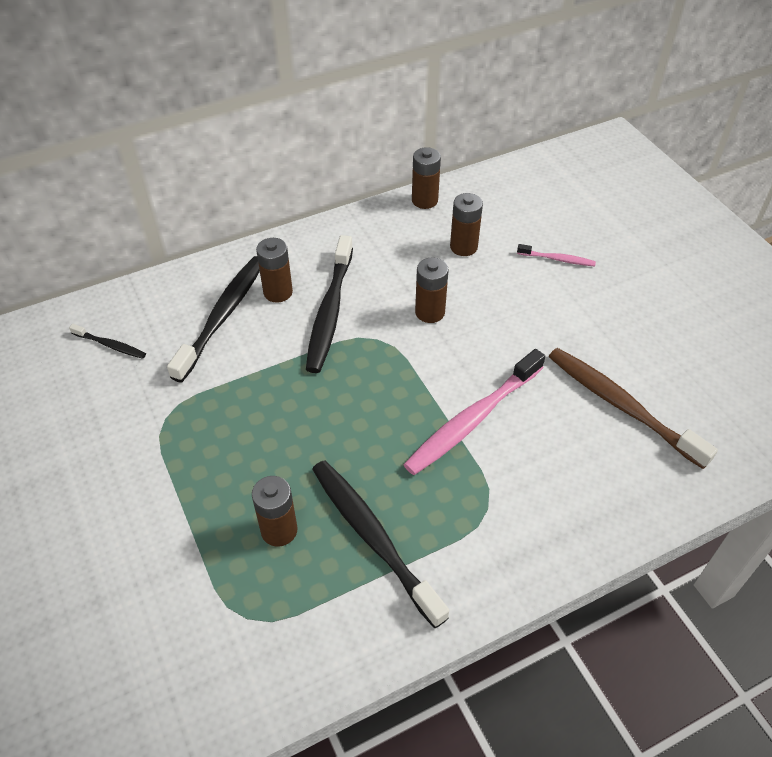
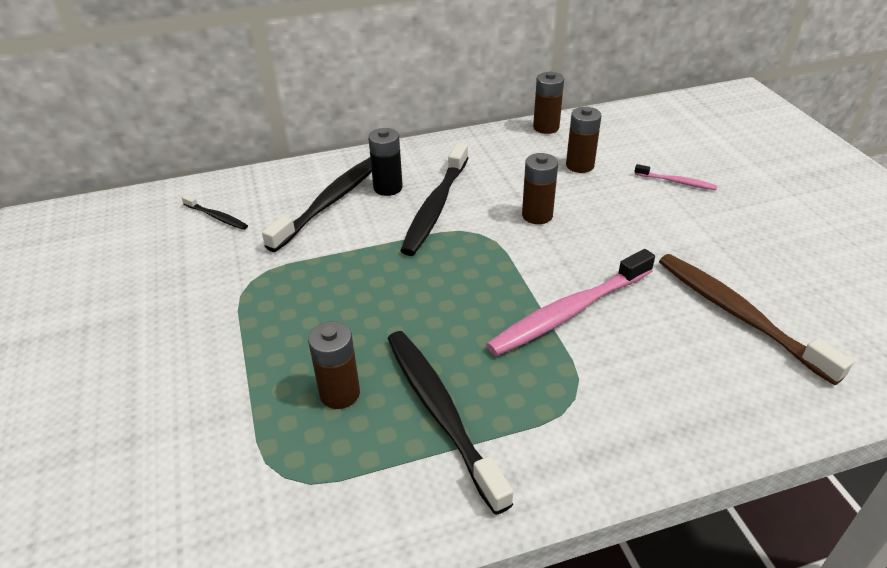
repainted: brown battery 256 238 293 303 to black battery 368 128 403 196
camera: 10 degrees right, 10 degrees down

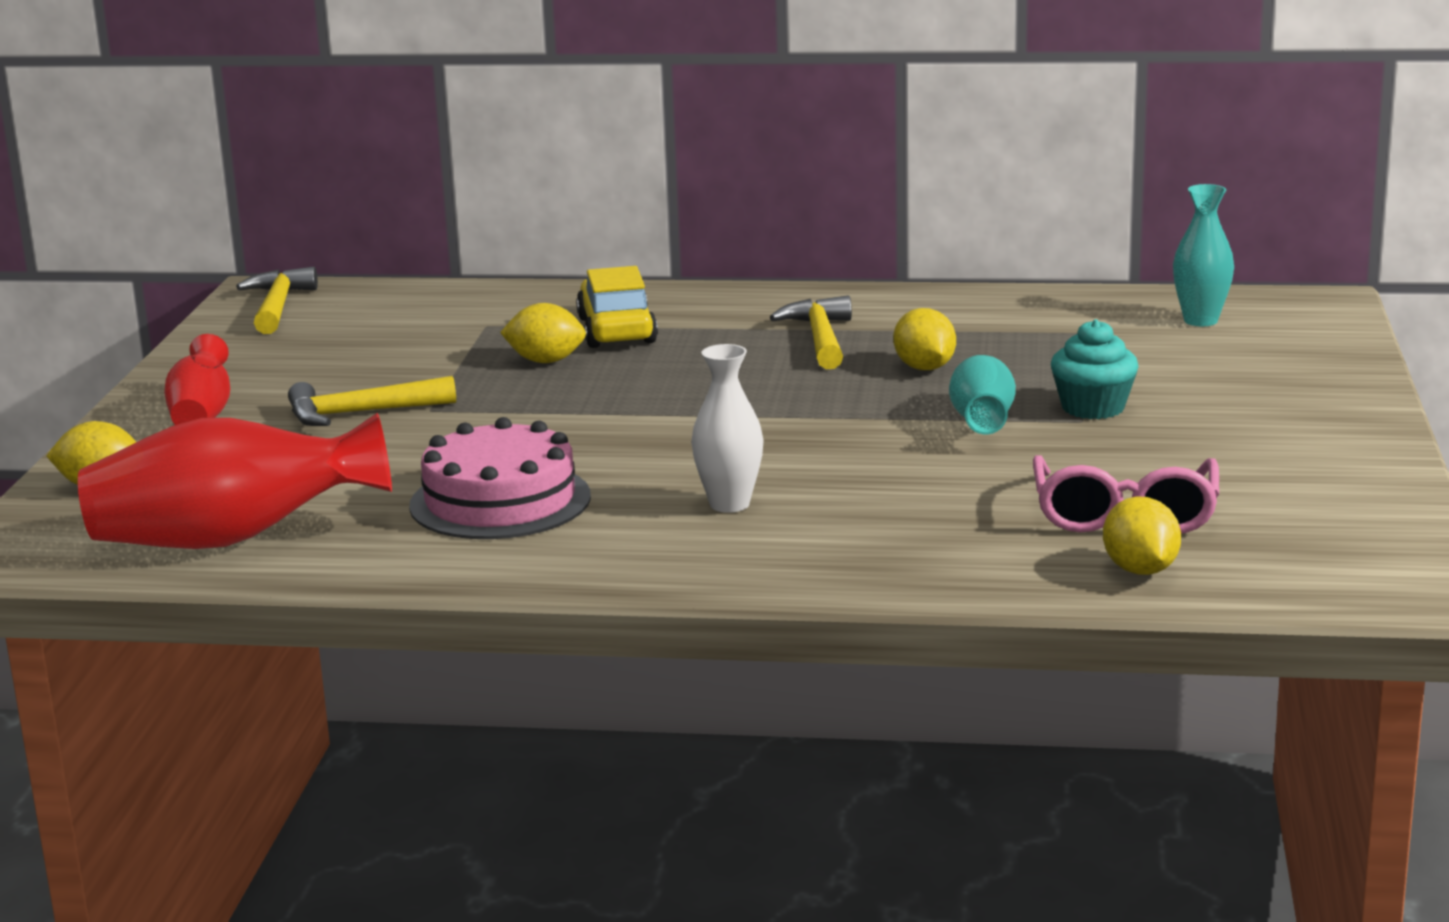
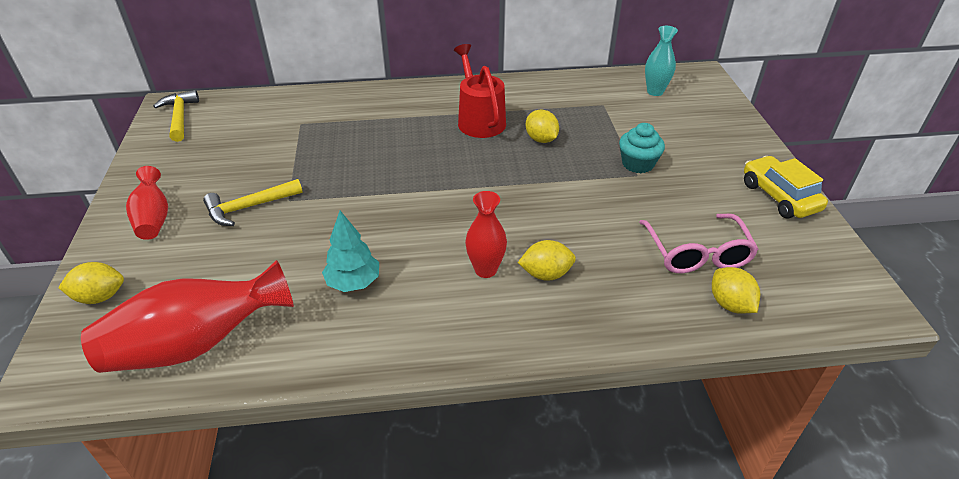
gone: turquoise vase 949 355 1016 434
shifted: yellow car 576 266 658 348 to 744 156 828 219; yellow lemon 500 303 586 363 to 518 240 576 281
swapped: yellow hammer 770 296 852 369 to red watering can 454 44 506 138; pink cake 409 417 591 539 to turquoise tree 322 211 379 292
repainted: white vase 691 344 764 513 to red vase 465 191 507 278
camera: 15 degrees left, 20 degrees up

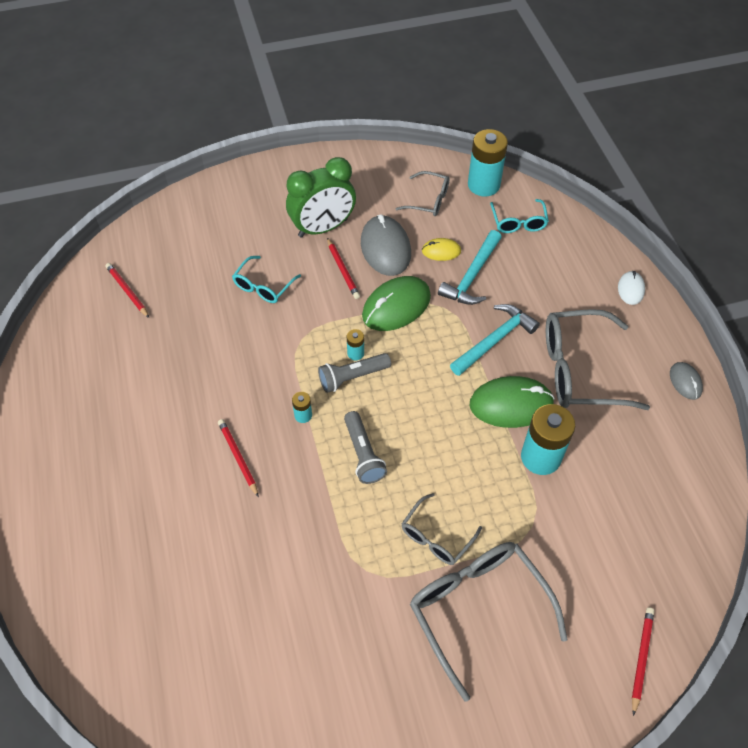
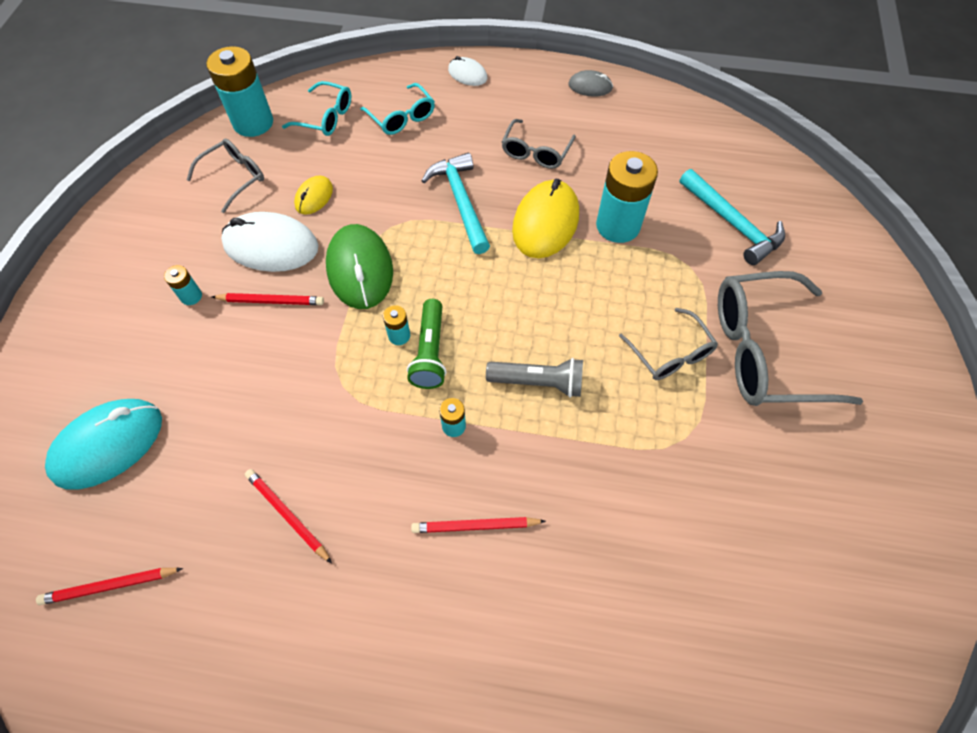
new: turquoise mouse 45 399 162 490
shifted: turquoise hammer 438 230 502 305 to 680 169 785 265; turquoise glasses 232 256 301 303 to 360 83 435 135; red pencil 632 607 654 716 to 245 469 332 563
swapped: green clock 286 157 356 238 to turquoise battery 164 265 202 305
repainted: grey mouse 361 214 411 276 to white mouse 221 212 319 272; grey flashlight 318 353 391 393 to green flashlight 407 299 446 389; green mouse 470 376 555 428 to yellow mouse 512 179 579 258
scaled: grey glasses 546 309 650 410 = 502 119 576 169 x0.55
camera: 65 degrees left, 5 degrees up

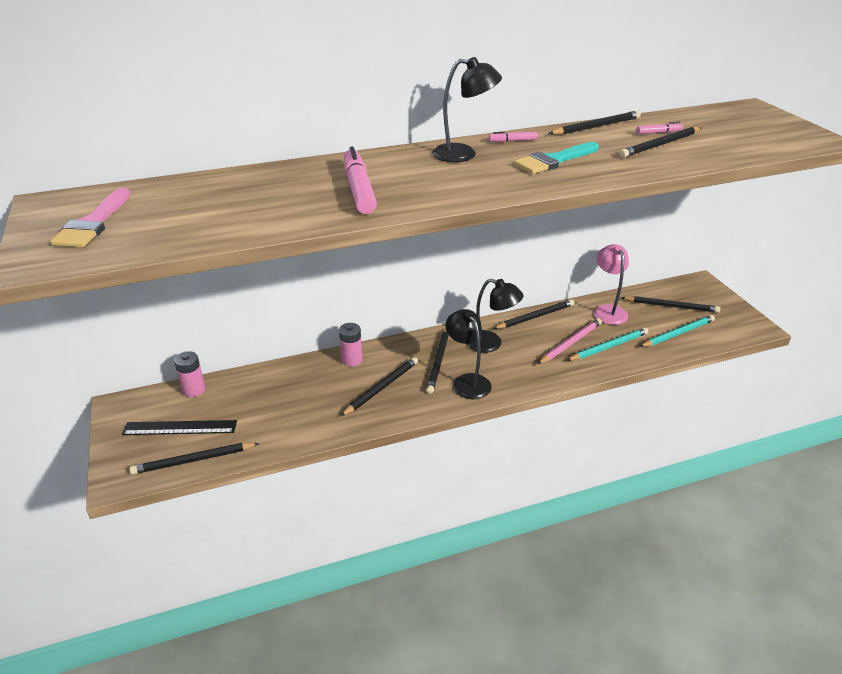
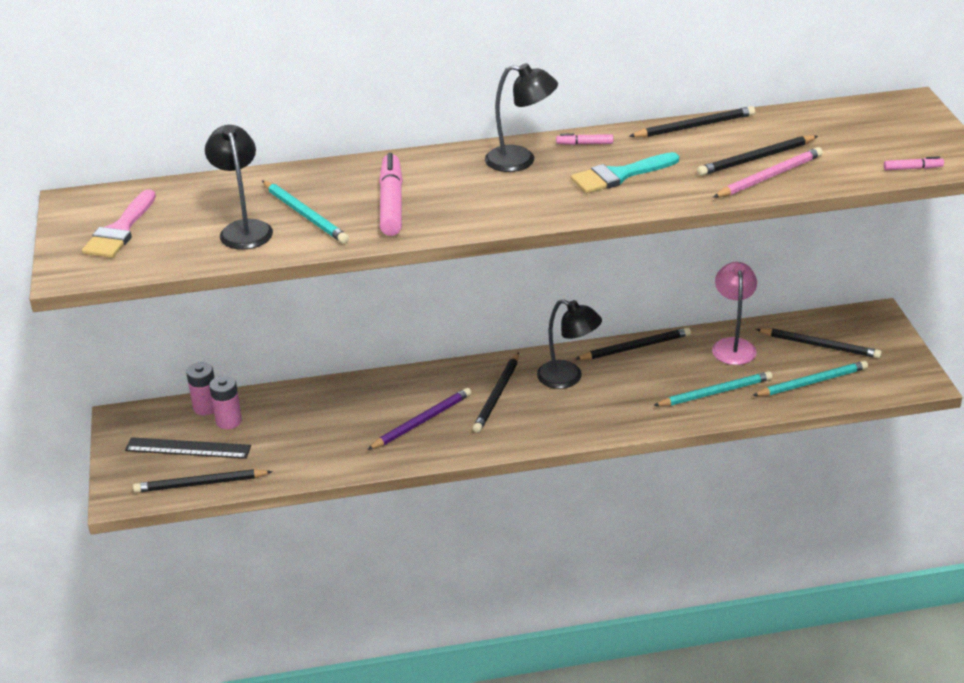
new: turquoise pencil 262 181 349 244
shifted: pink marker 636 122 683 134 to 884 156 944 170; black lamp 445 309 492 399 to 205 125 273 250; pink pencil 538 318 602 364 to 713 147 823 198; pink battery 339 323 363 367 to 209 375 242 429
repainted: black pencil 341 357 418 416 to purple pencil 367 388 471 450
camera: 10 degrees right, 0 degrees up

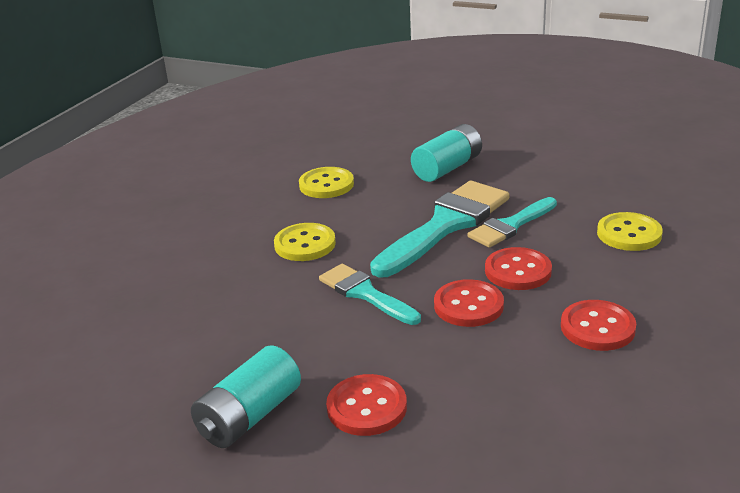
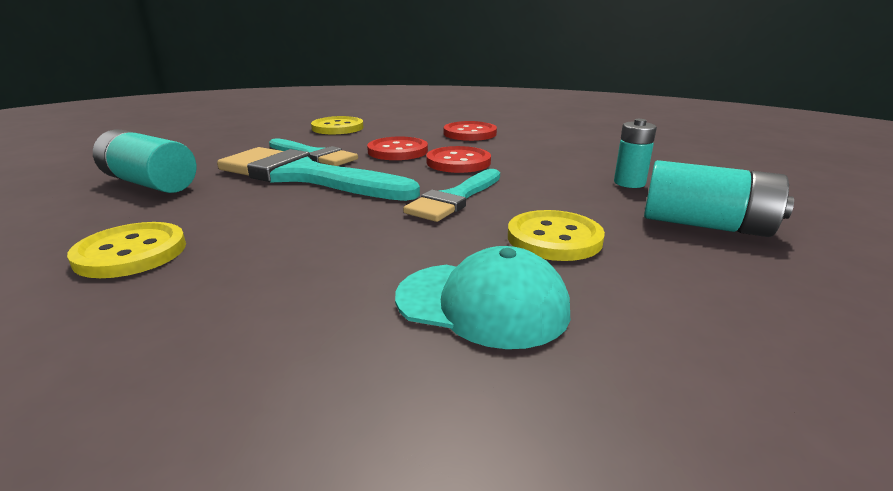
new: turquoise cap 395 246 570 349
shifted: yellow button 274 223 336 261 to 508 210 605 261
swapped: red button 326 374 407 436 to turquoise battery 614 119 657 188
camera: 105 degrees left, 5 degrees down

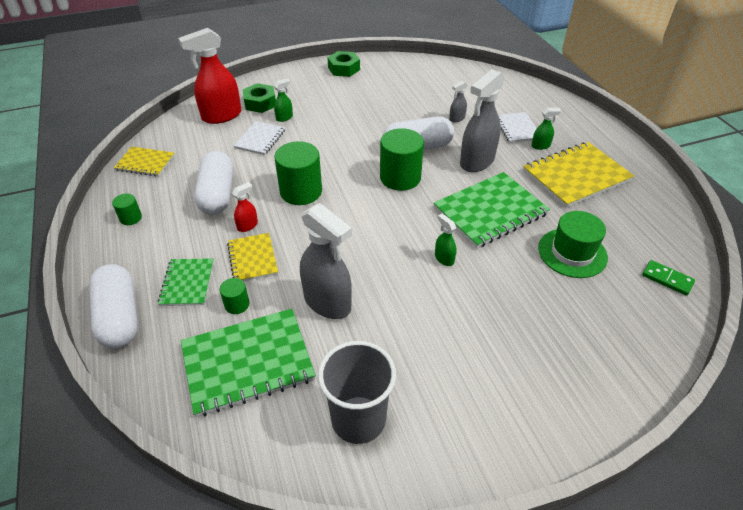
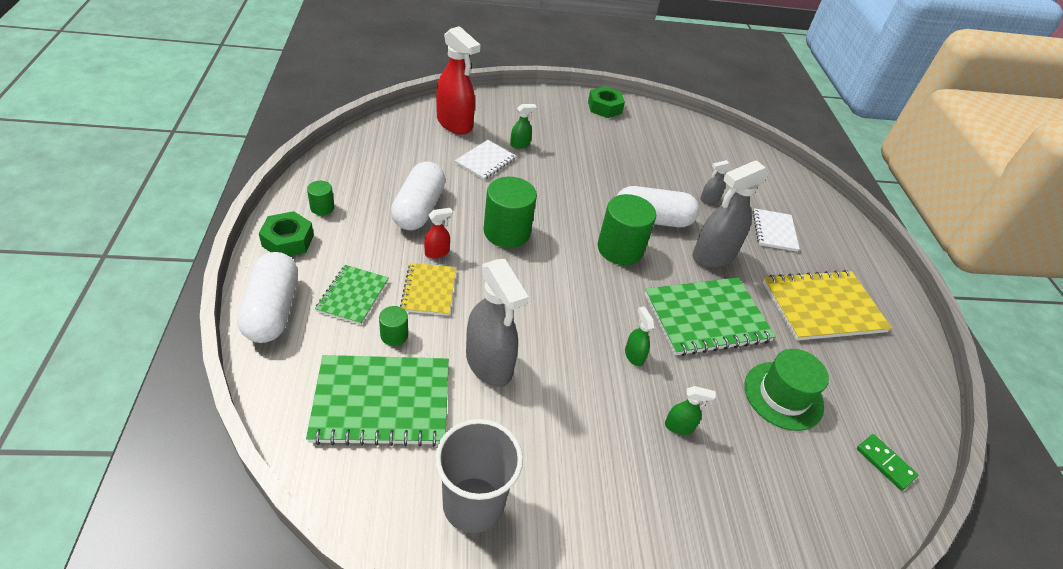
gone: yellow notebook 114 147 175 177
shifted: green nut 243 83 276 113 to 259 211 314 256; green spray bottle 531 108 561 150 to 665 386 716 435
rotated: red spray bottle 178 28 241 124 = 436 26 480 134 120 degrees counterclockwise
camera: 10 degrees right, 0 degrees up

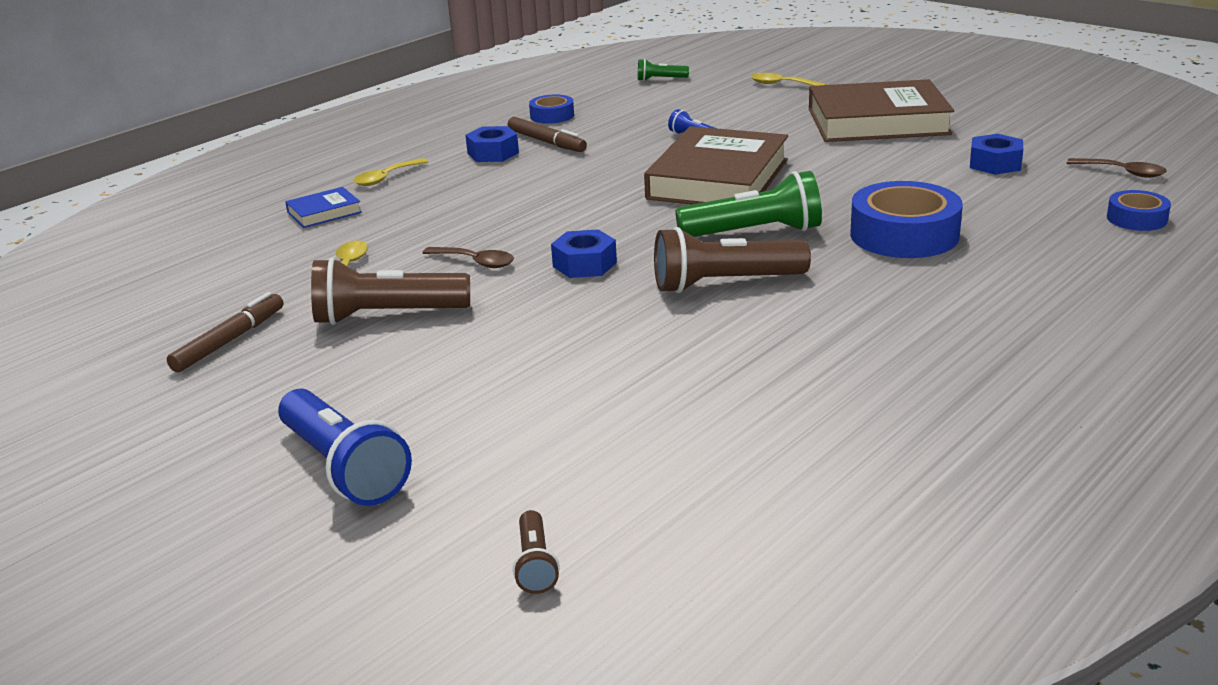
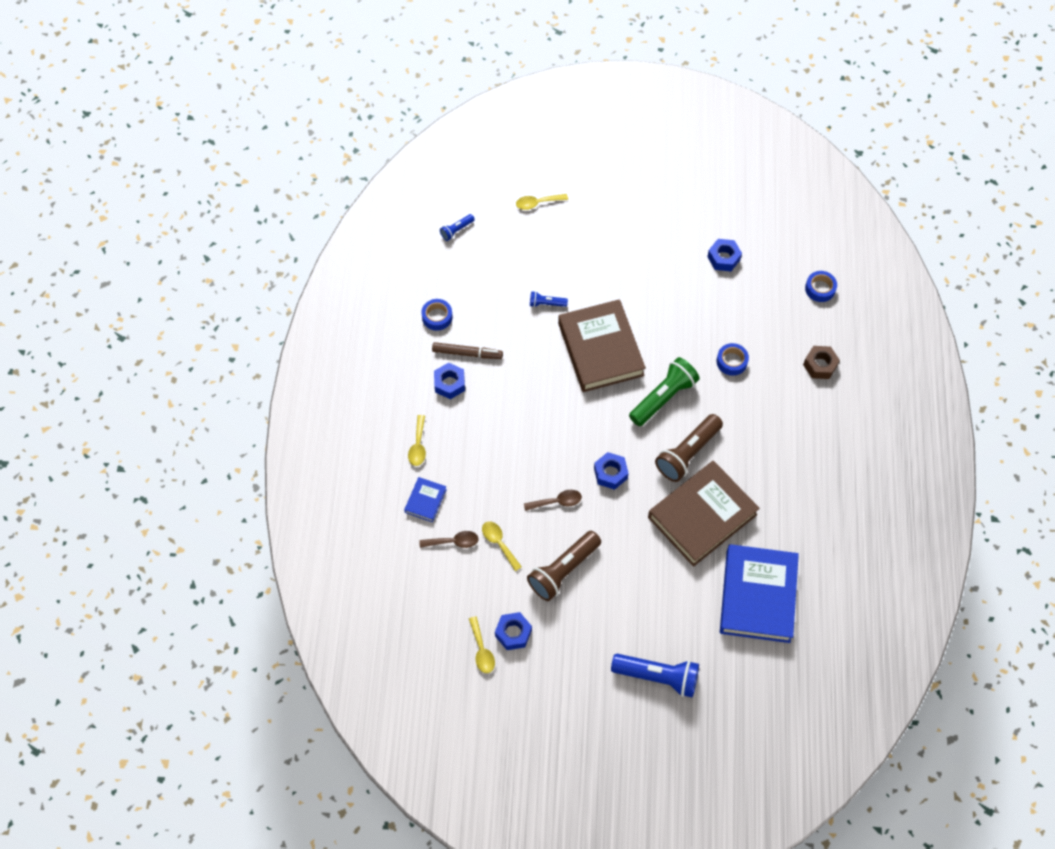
gone: brown flashlight 513 510 560 594
new: brown nut 803 346 840 379; blue book 720 544 799 643; yellow spoon 469 616 495 673
shifted: brown book 809 79 954 142 to 648 461 760 567; brown spoon 1066 158 1167 178 to 419 531 479 548
swapped: brown marker 167 292 284 372 to blue nut 495 612 532 650
repainted: green flashlight 638 59 689 81 to blue flashlight 440 214 475 241
scaled: blue tape 850 181 963 258 = 716 343 749 376 x0.54
camera: 40 degrees left, 35 degrees up

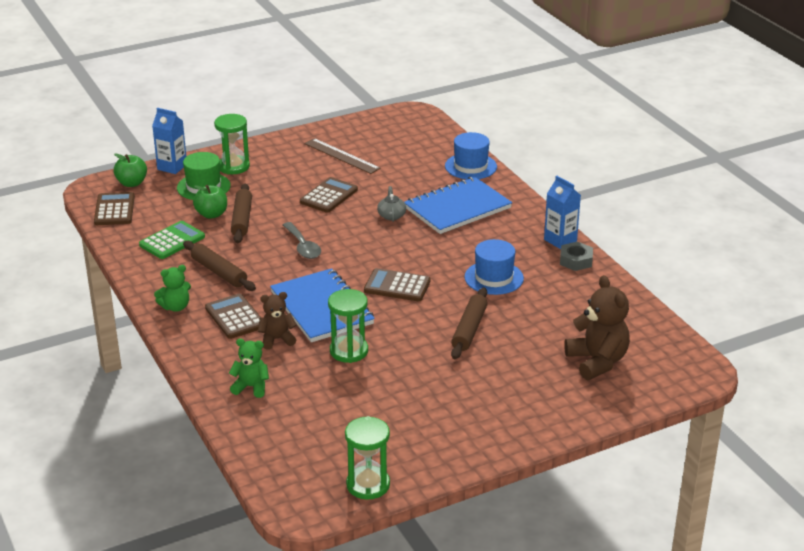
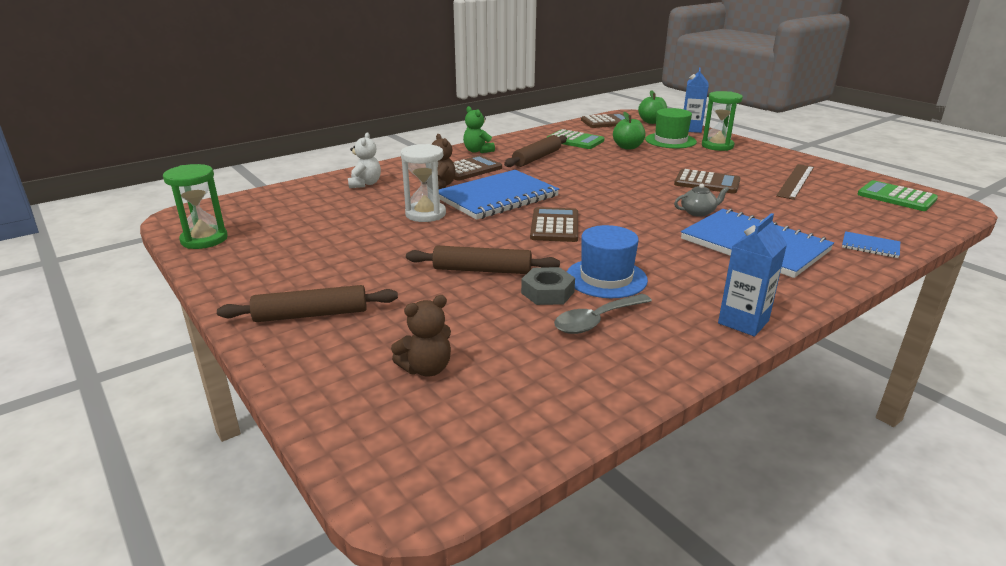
new: green calculator 857 180 938 211
shifted: brown rolling pin 231 184 252 243 to 217 285 398 322; grey spoon 283 222 321 259 to 554 294 652 334; grey nut 560 241 593 271 to 521 267 575 305
swapped: blue hat 445 132 497 179 to blue notebook 842 231 900 258
repainted: green hourglass 328 289 368 363 to white hourglass 401 144 446 222; green teddy bear 229 338 269 398 to white teddy bear 348 132 381 188
scaled: brown teddy bear 564 275 630 380 = 391 295 451 377 x0.59
camera: 80 degrees right, 5 degrees down

